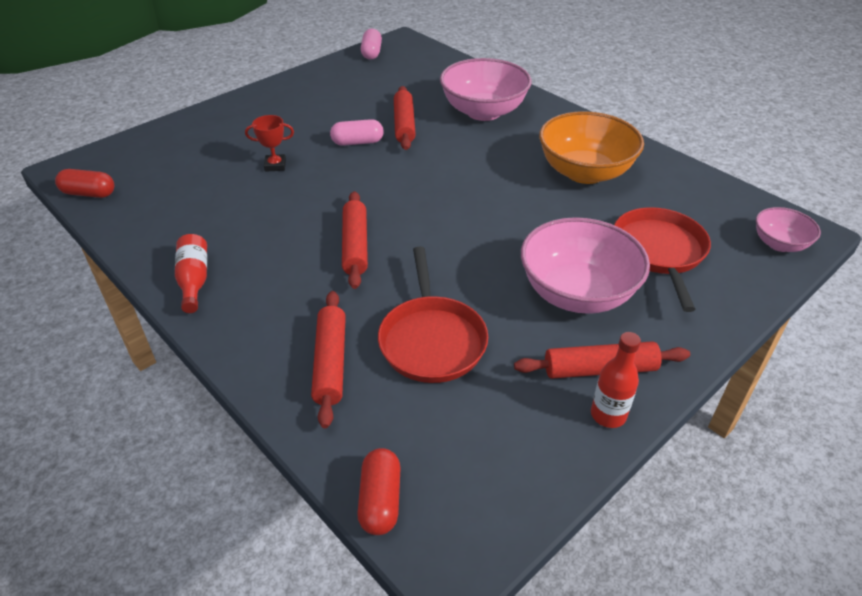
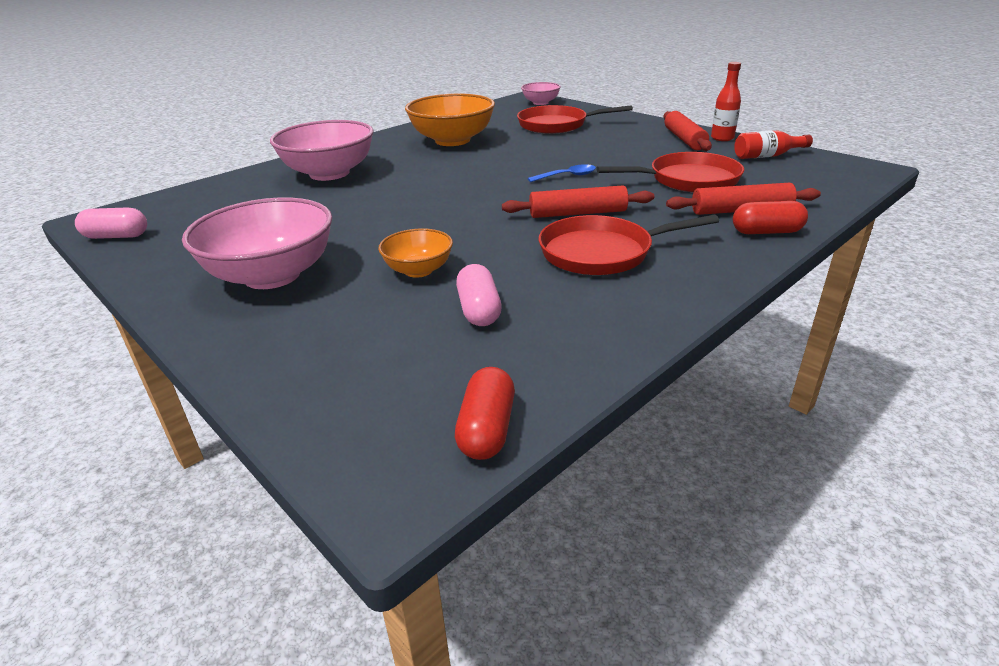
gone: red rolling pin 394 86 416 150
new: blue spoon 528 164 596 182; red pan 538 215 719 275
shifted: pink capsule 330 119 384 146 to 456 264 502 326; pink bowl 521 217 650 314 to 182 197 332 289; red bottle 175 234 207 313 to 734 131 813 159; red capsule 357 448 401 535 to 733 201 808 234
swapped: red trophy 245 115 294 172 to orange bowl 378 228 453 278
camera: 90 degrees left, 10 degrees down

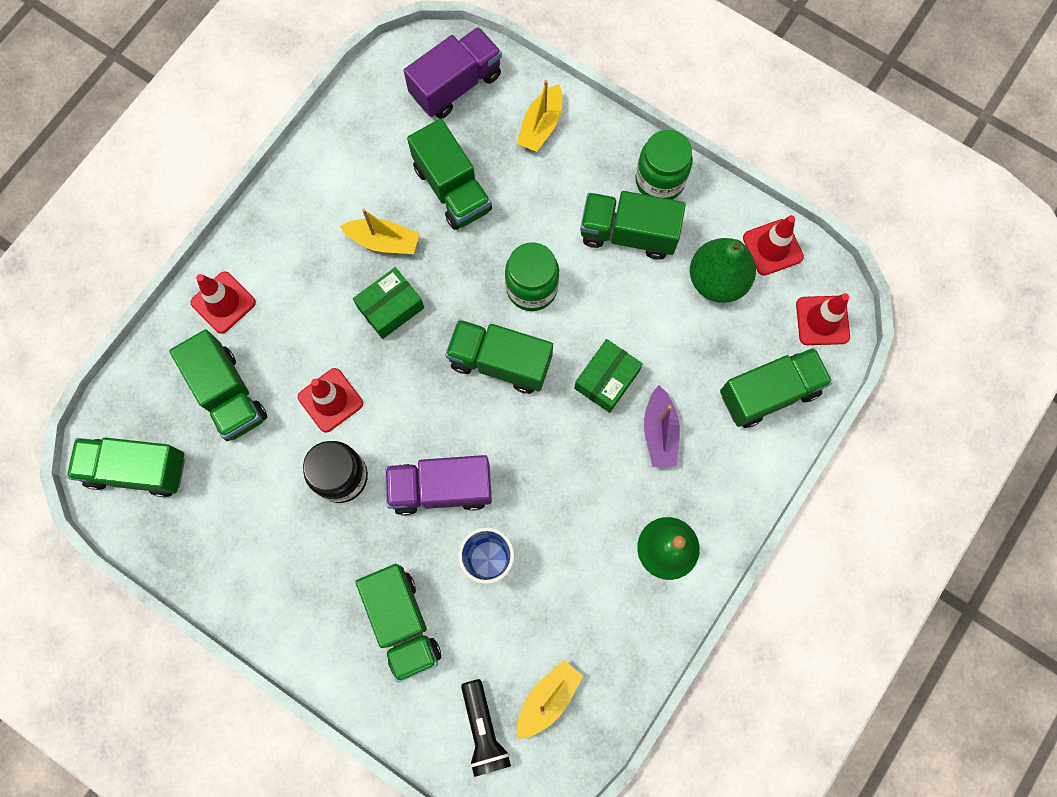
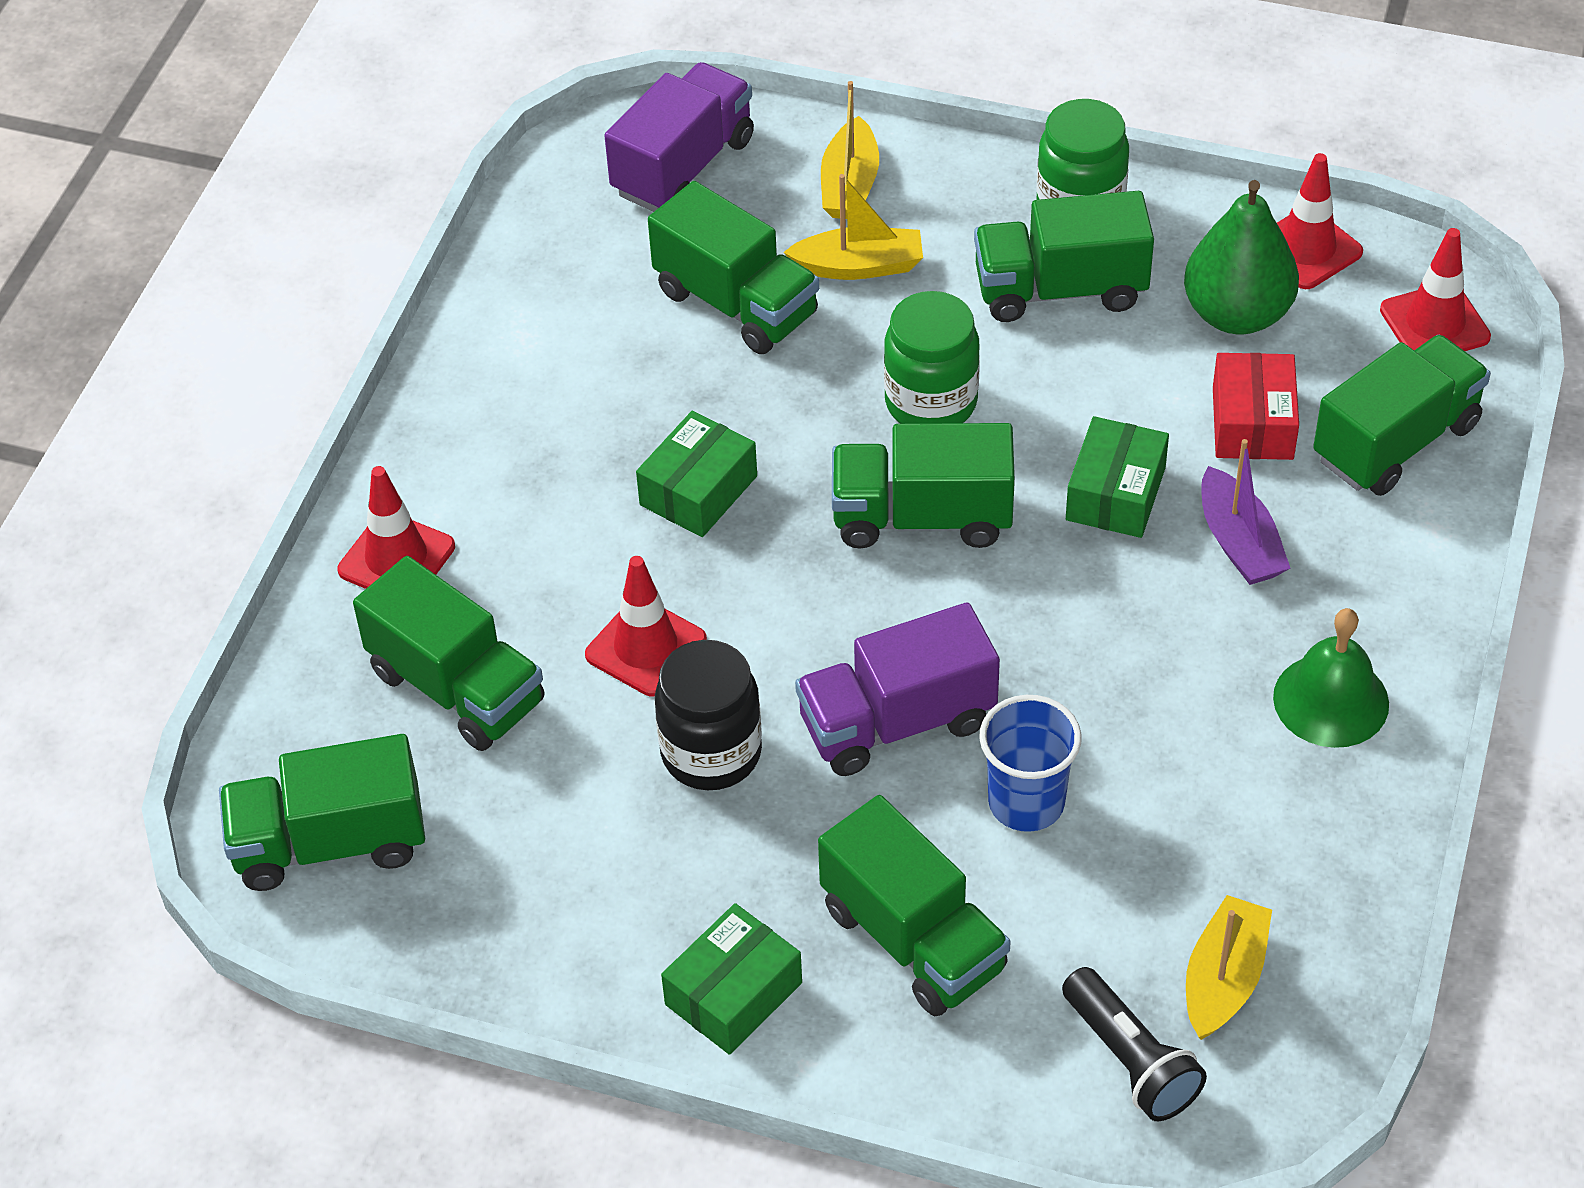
new: red box 1213 353 1299 460; green box 661 903 802 1055
shifted: yellow boat 340 209 420 254 to 784 174 923 280
camera: 15 degrees left, 25 degrees down

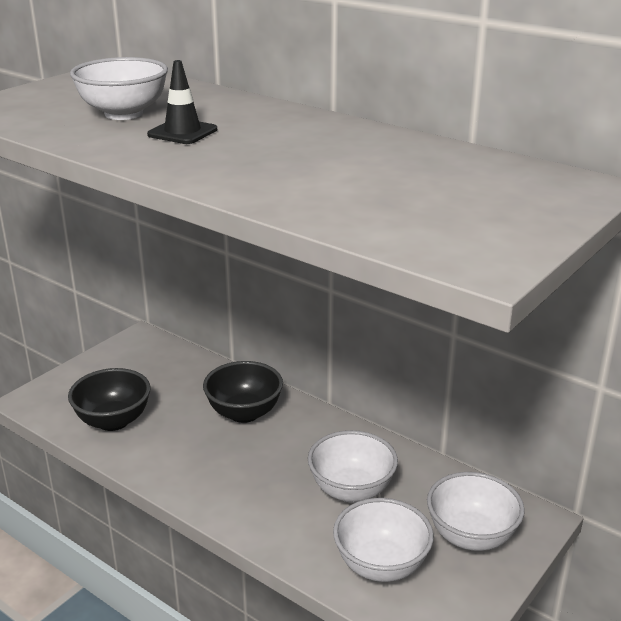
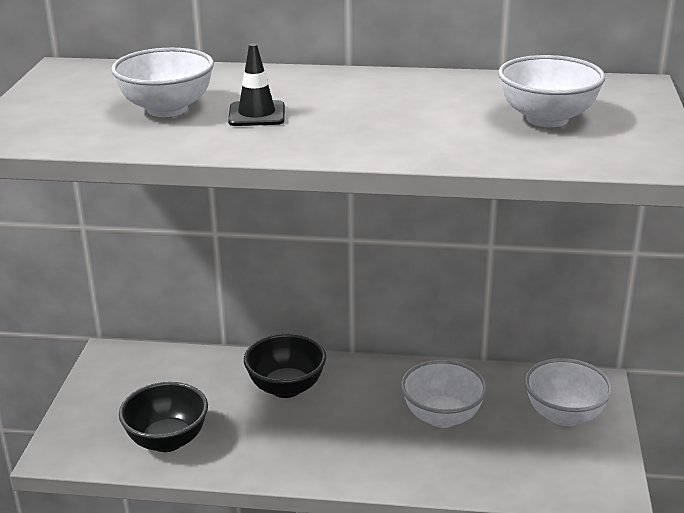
shifted: white bowl 333 498 434 582 to 498 55 605 127
camera: 30 degrees left, 0 degrees up

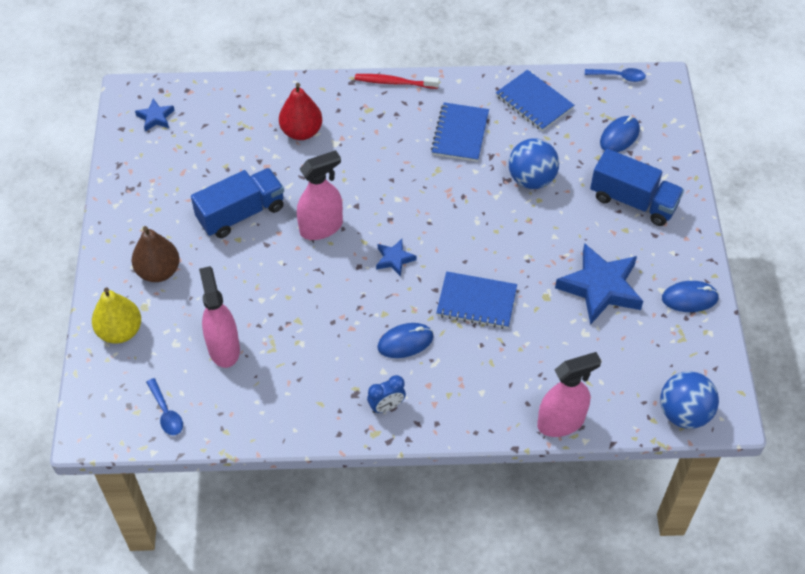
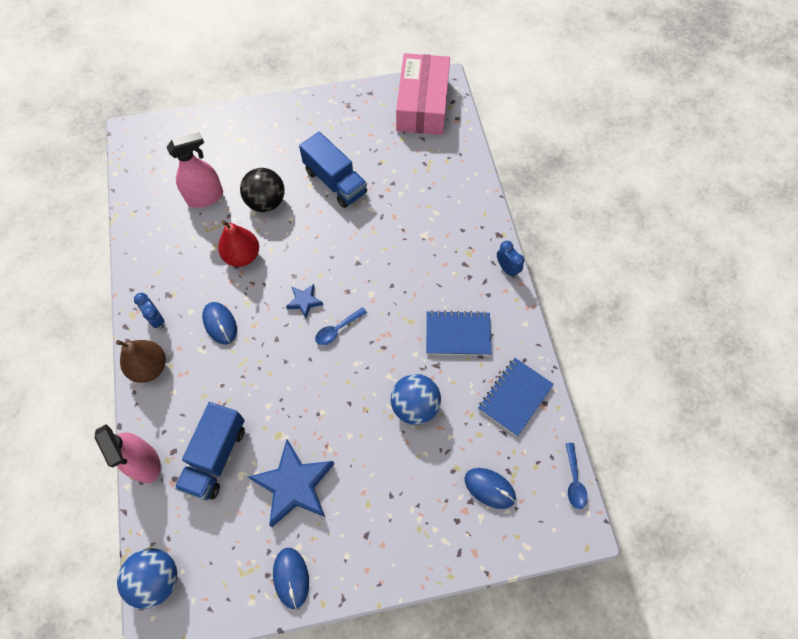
gone: pink spray bottle 297 150 343 240; blue notebook 436 271 517 329; yellow pear 92 287 141 343
new: black ball 240 168 285 212
shifted: red pear 279 83 322 140 to 218 220 259 267; blue truck 590 149 684 226 to 175 402 245 500; brown pear 132 226 180 282 to 116 340 166 383; blue spoon 146 378 183 435 to 315 307 367 345
swapped: red toothbrush 355 74 439 89 to blue clock 497 241 524 278; blue star 135 99 175 132 to pink box 396 53 450 135
camera: 80 degrees right, 10 degrees up

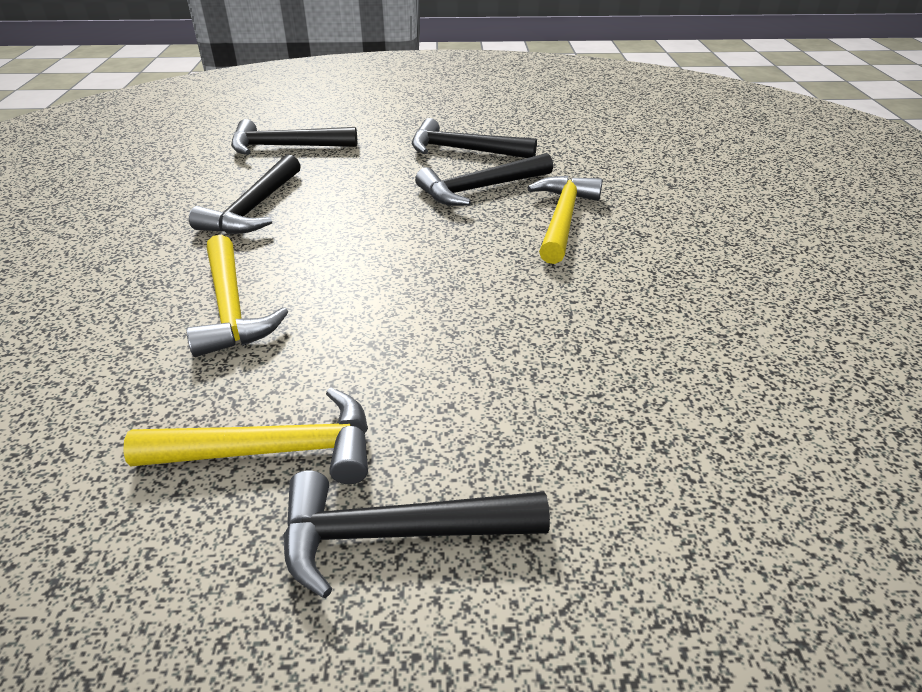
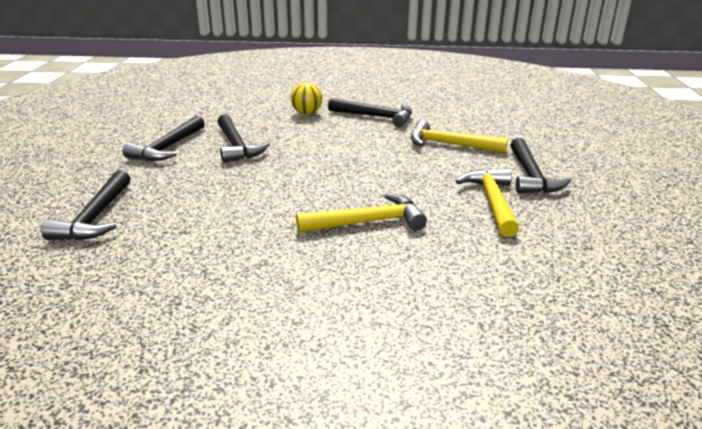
new: yellow ball 291 82 322 115
shifted: black hammer 189 155 301 234 to 328 98 412 127; yellow hammer 527 176 603 264 to 411 120 508 153
camera: 85 degrees left, 10 degrees down

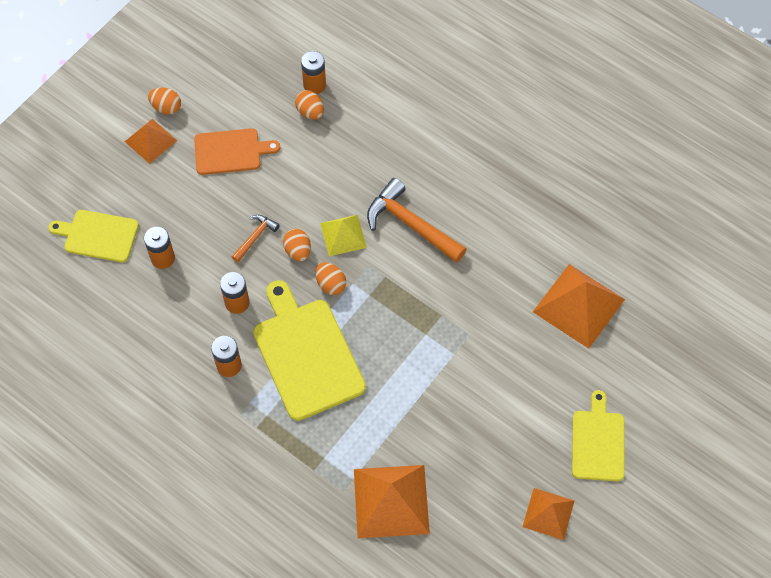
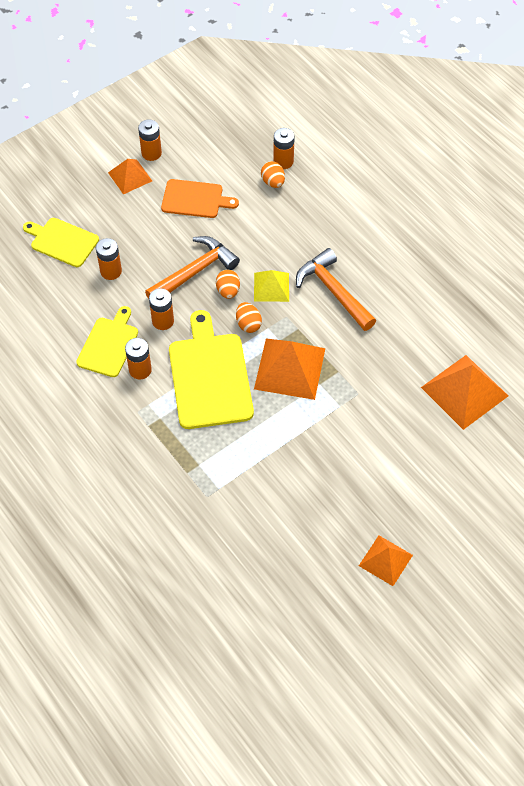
shifted: yellow cutting board 572 390 625 481 to 76 306 138 377; orange pyramid 354 465 430 538 to 254 338 326 400
swapped: orange egg 148 87 181 115 to orange battery 138 119 162 161
scaled: orange hammer 232 215 280 263 = 145 236 240 299 x1.91
camera: 15 degrees right, 5 degrees down

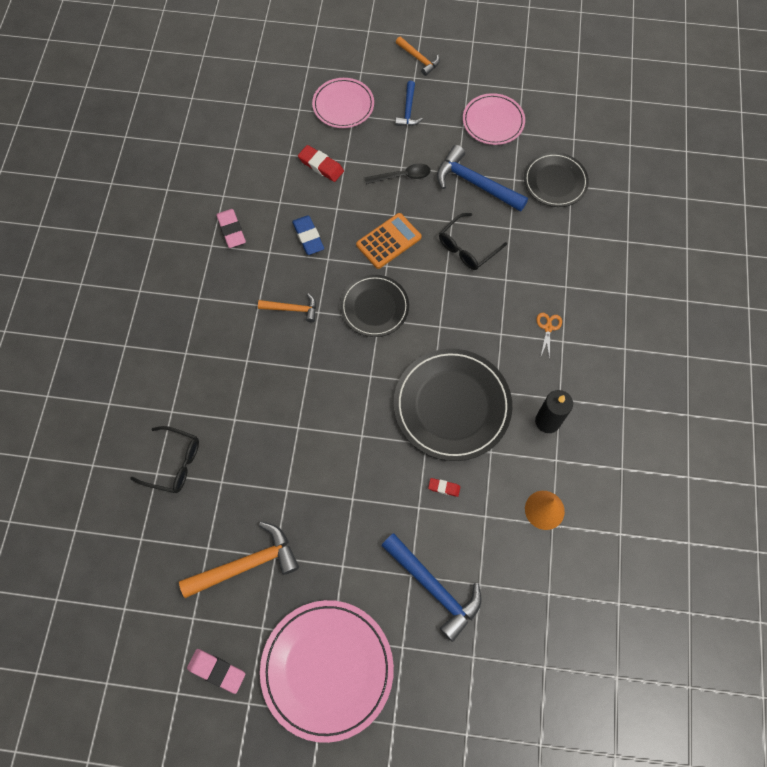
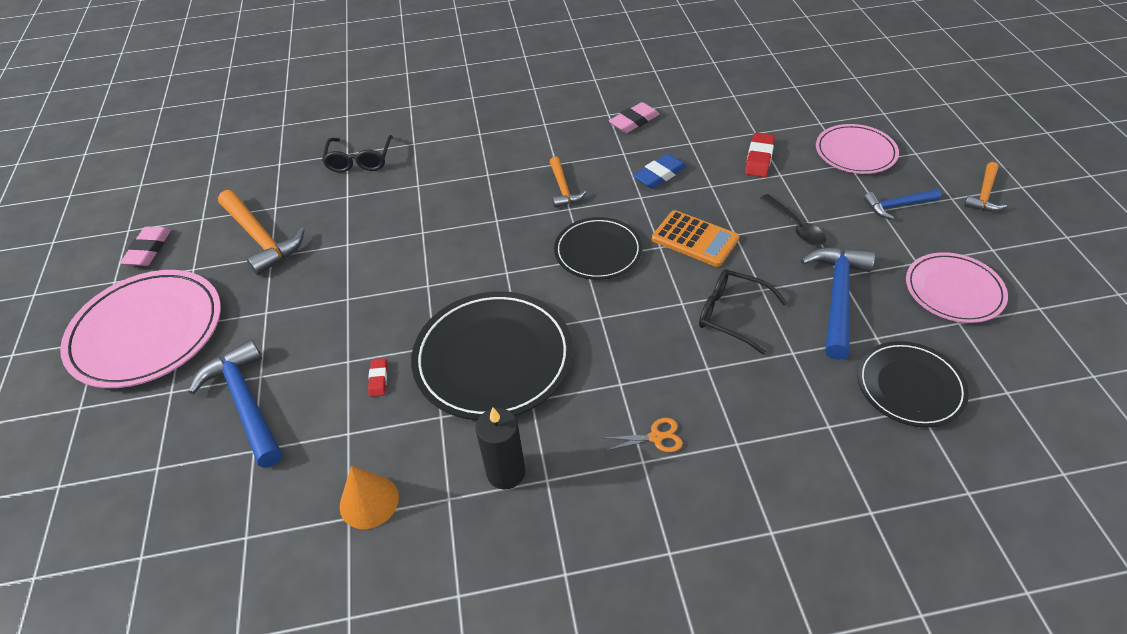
rotated: blue hammer 381 533 482 642 = 188 340 282 468 120 degrees clockwise
camera: 75 degrees right, 20 degrees down

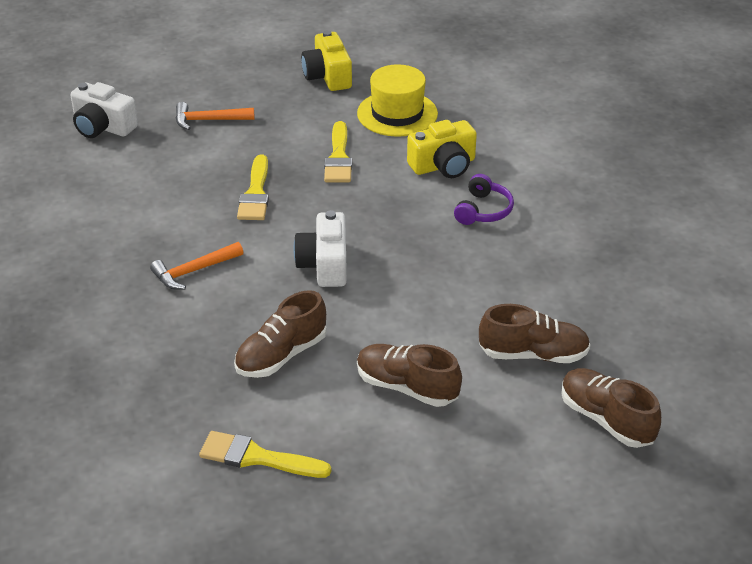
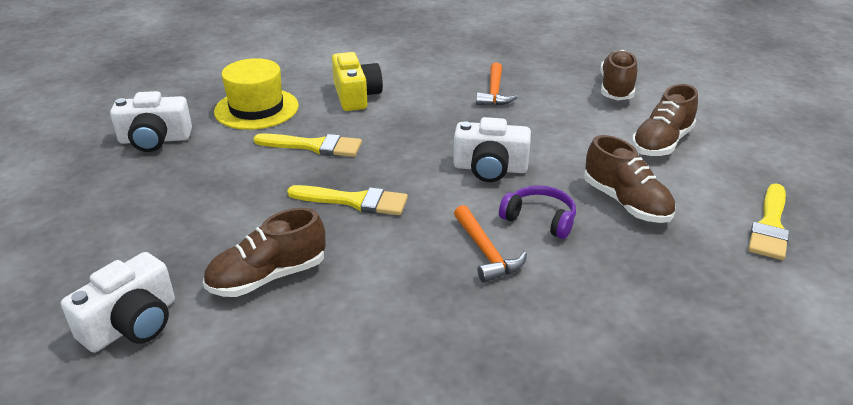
shifted: orange hammer 176 102 254 130 to 476 62 518 106; purple headphones 454 174 514 225 to 499 185 576 239; brown shoe 561 368 661 448 to 203 208 326 297
repainted: yellow camera 301 30 352 91 to white camera 110 91 192 152
camera: 80 degrees left, 5 degrees down

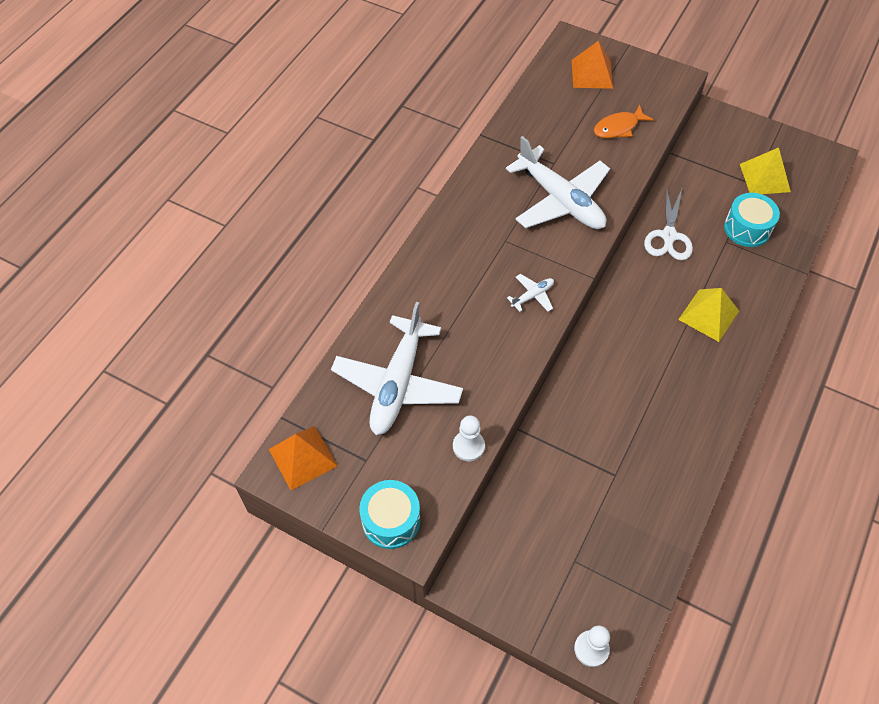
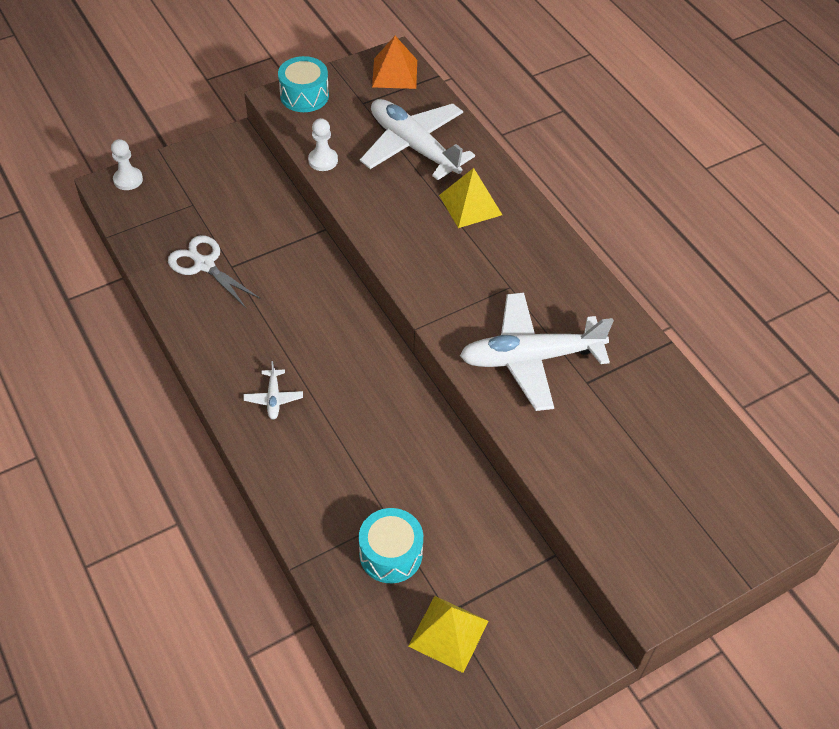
gone: orange pyramid 572 41 613 89; orange fish 594 105 654 138
shifted: white scissors 644 186 693 260 to 168 235 261 308; white plane 507 274 554 312 to 243 361 303 420; yellow pyramid 678 288 739 342 to 439 168 502 228
camera: 120 degrees right, 5 degrees down

